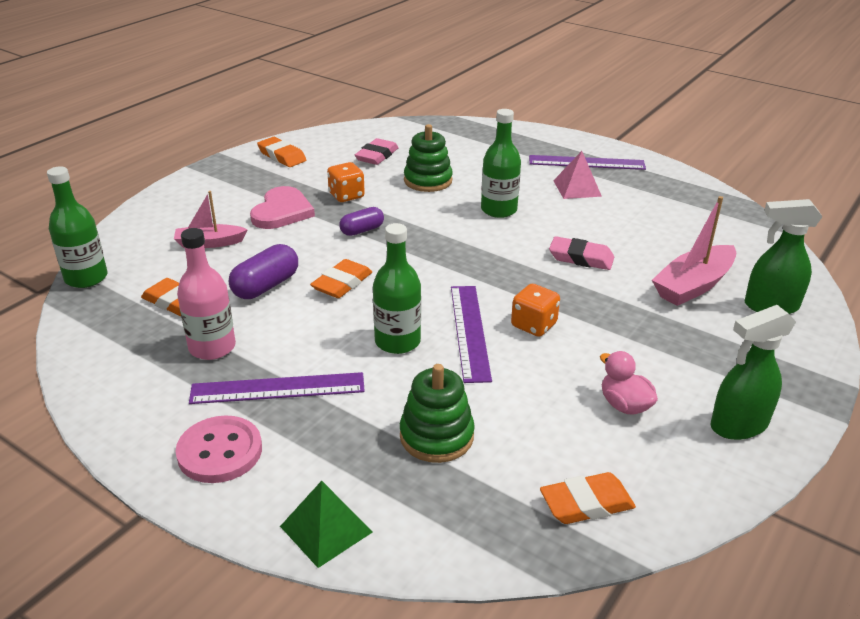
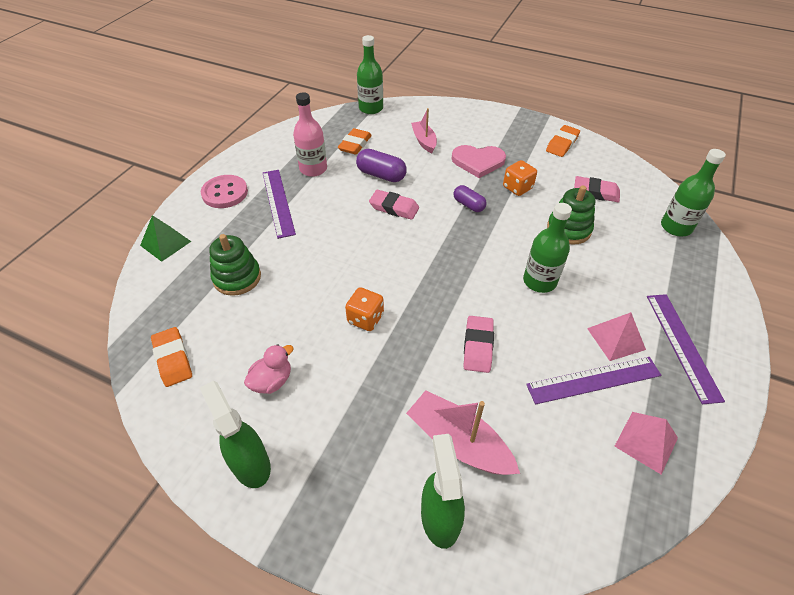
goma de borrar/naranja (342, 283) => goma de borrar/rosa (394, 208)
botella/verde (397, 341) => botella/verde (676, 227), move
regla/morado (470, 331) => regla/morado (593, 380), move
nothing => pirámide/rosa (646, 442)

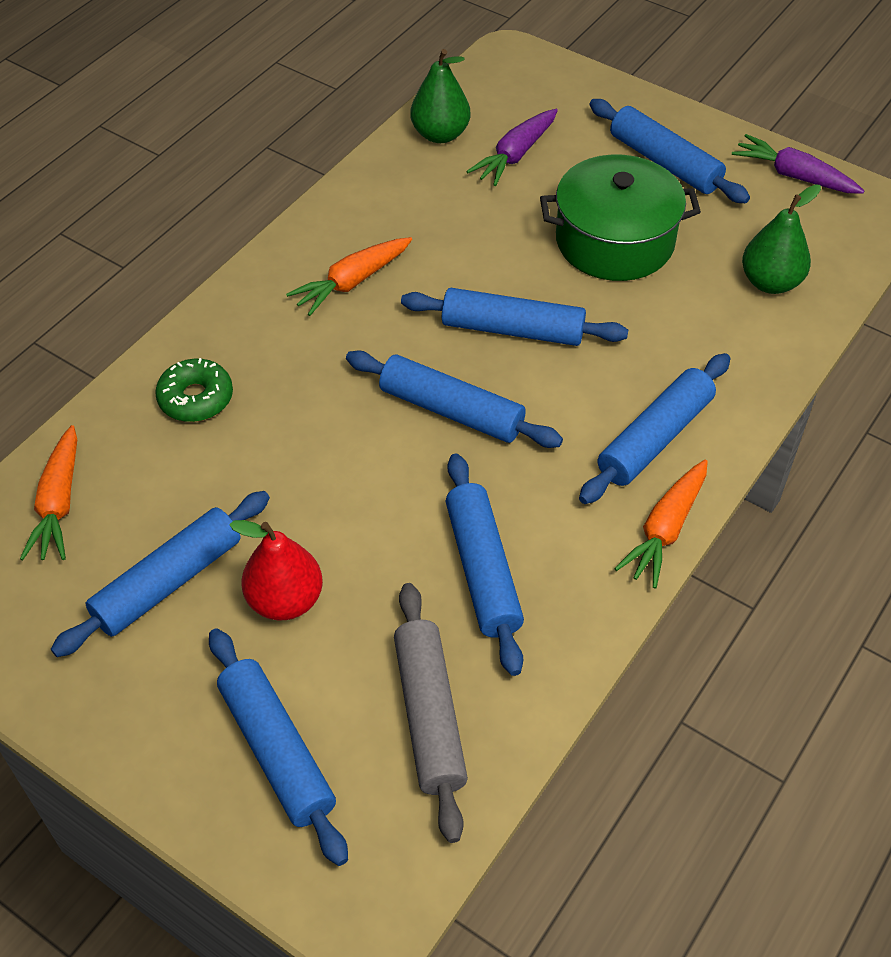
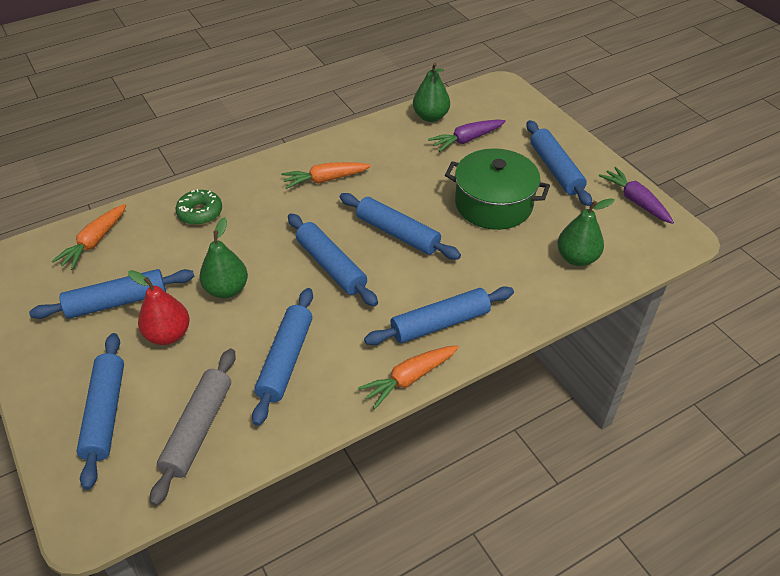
nothing => pera/verde (227, 289)

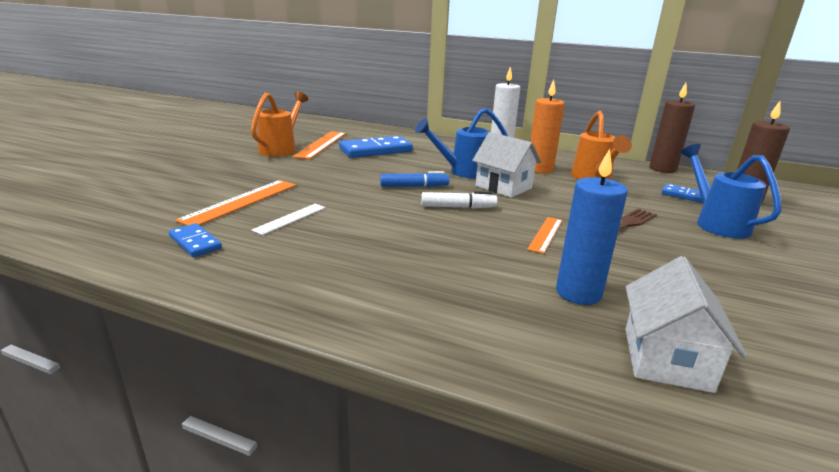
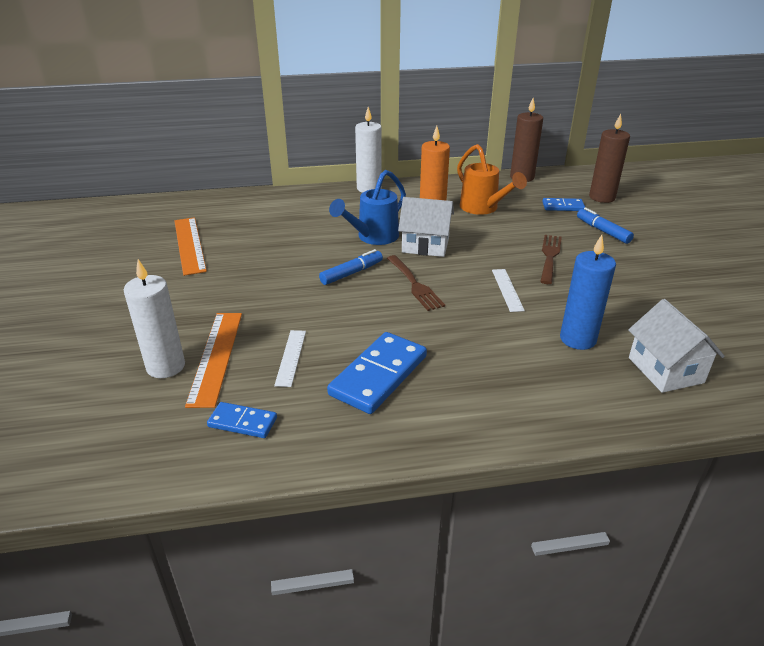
regadera/naranja (281, 149) => nothing
ficha de dominó/azul (375, 150) => ficha de dominó/azul (378, 375), move
rotulador/blanco (458, 207) => tenedor/marrón (415, 285)
regla/naranja (545, 234) => regla/blanco (507, 290)
regadera/azul (715, 223) => rotulador/azul (602, 231)
nothing => vela/blanco (166, 366)

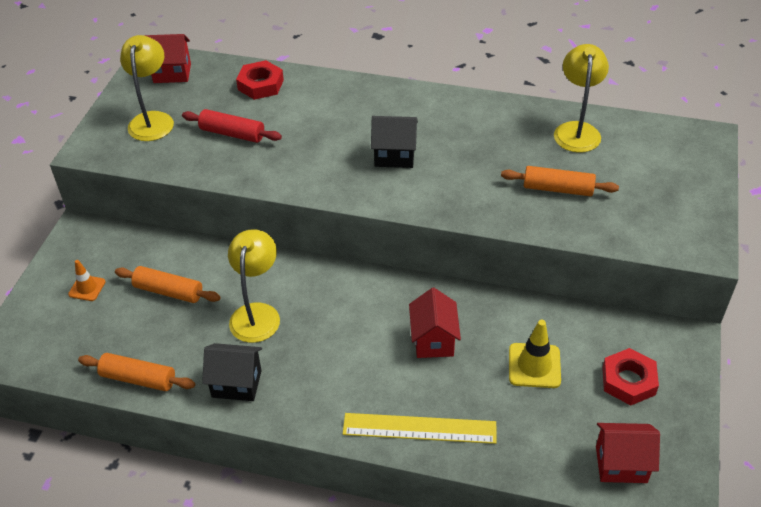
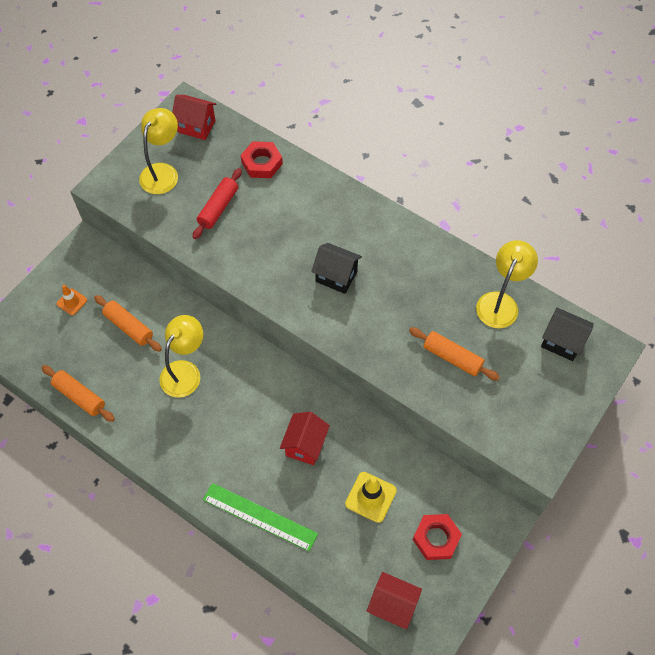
rodillo/rojo (232, 133) => rodillo/rojo (218, 208), 75 degrees clockwise
casa/negro (236, 384) => casa/negro (562, 342), move
regla/amarillo (419, 428) => regla/verde (259, 516)

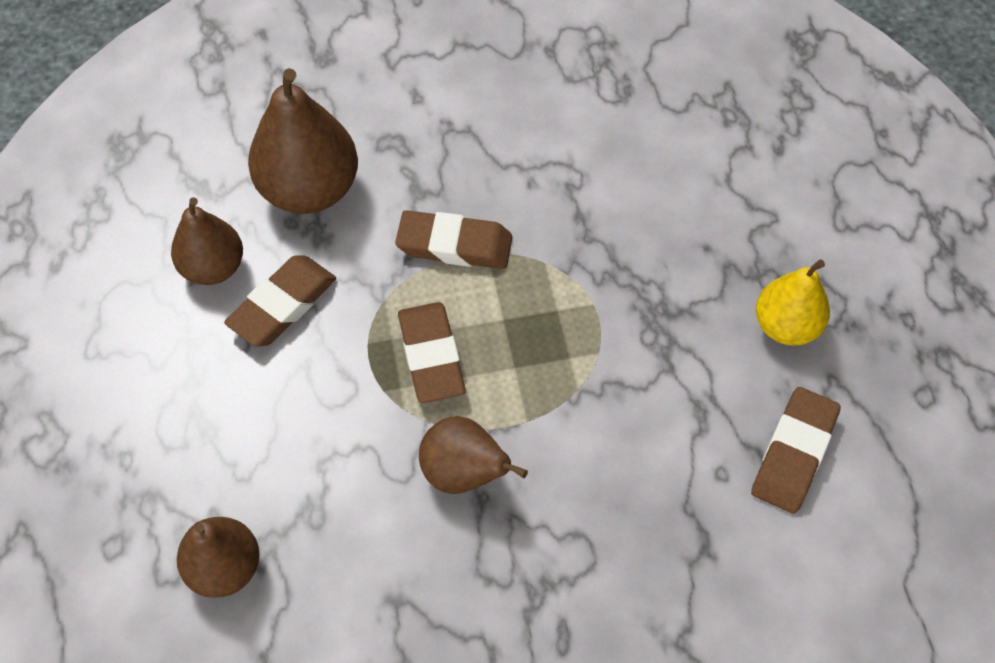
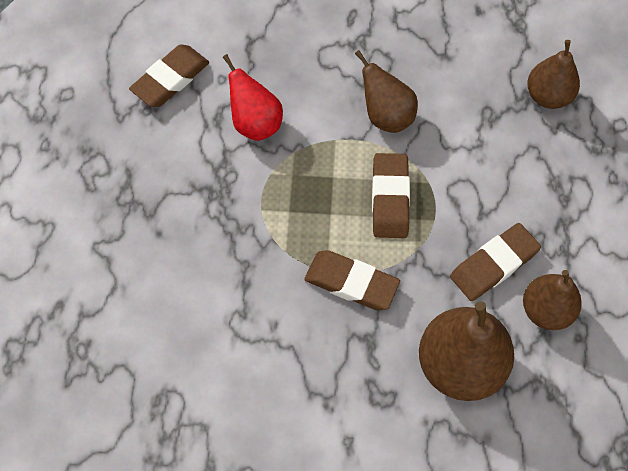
pera/amarillo (785, 326) => nothing
nothing => pera/rojo (255, 123)

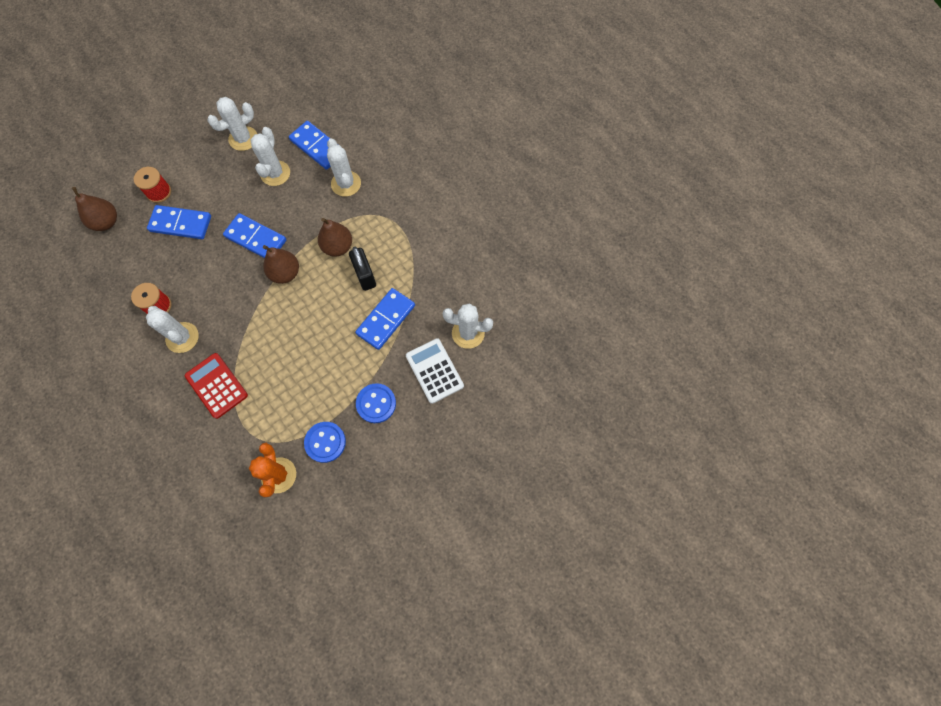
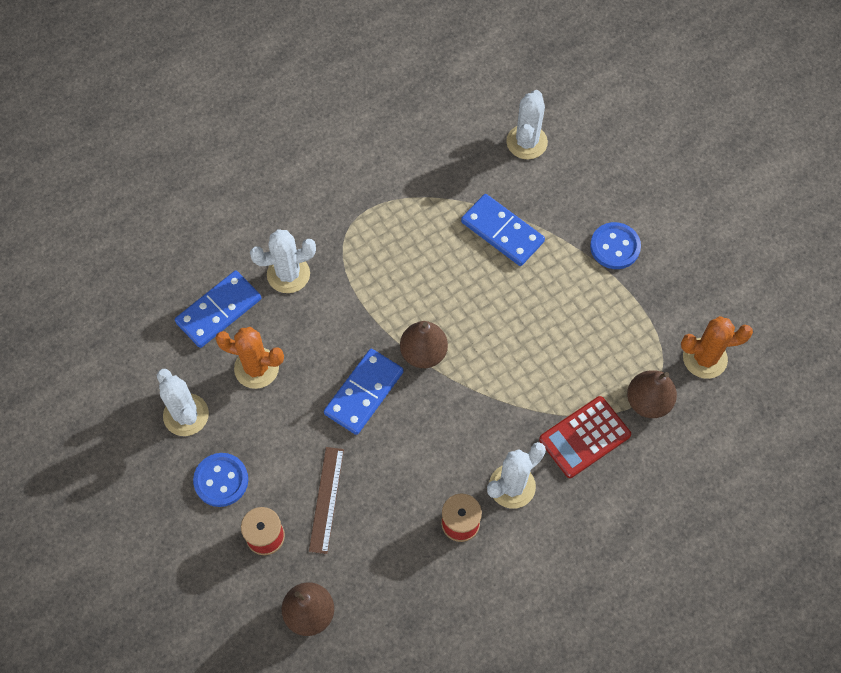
ficha de dominó/azul (181, 224) => regla/marrón (326, 499)
cactus/blanco (275, 173) => cactus/naranja (256, 368)
botón/azul (325, 442) => botón/azul (221, 480), move
pera/marrón (338, 247) => pera/marrón (648, 402), move
candado/negro (365, 276) => nothing
calculadora/blanco (434, 371) => nothing

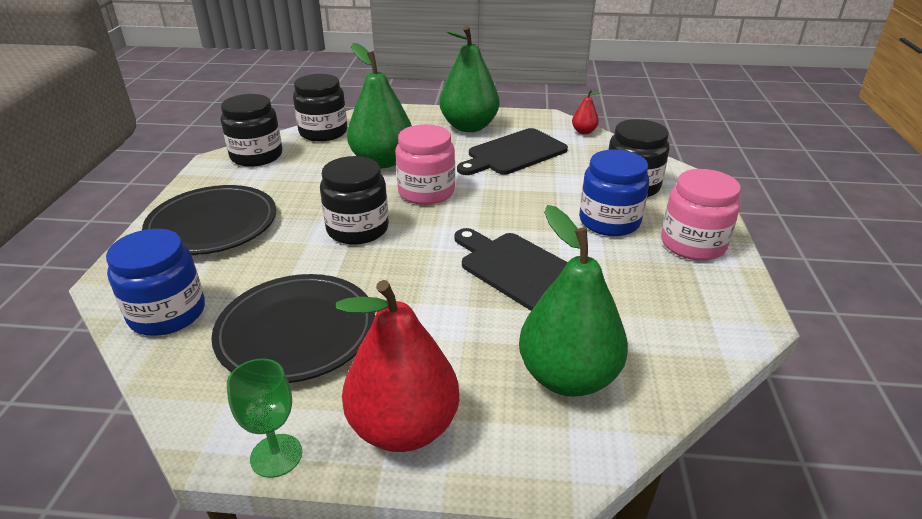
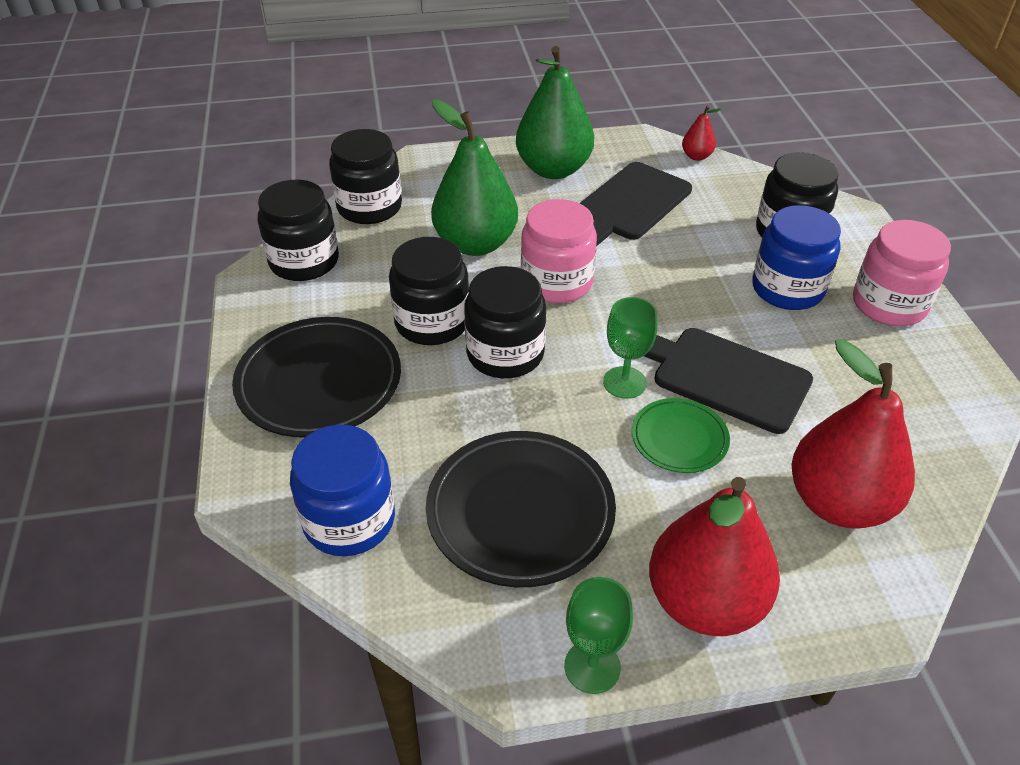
pera/verde (568, 377) => pera/rojo (838, 503)
nothing => tarro/negro (432, 322)
nothing => copa/verde (624, 382)
nothing => plato/verde (679, 439)

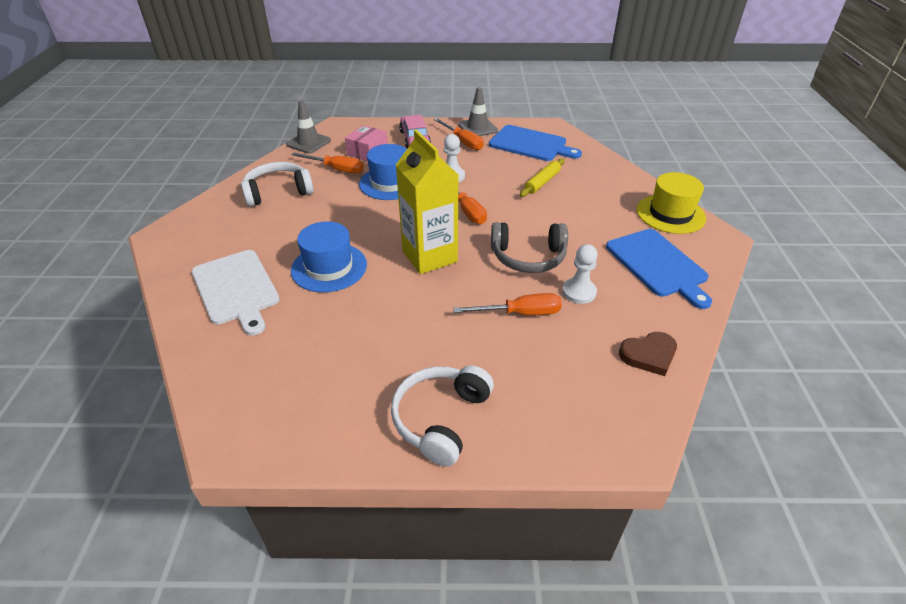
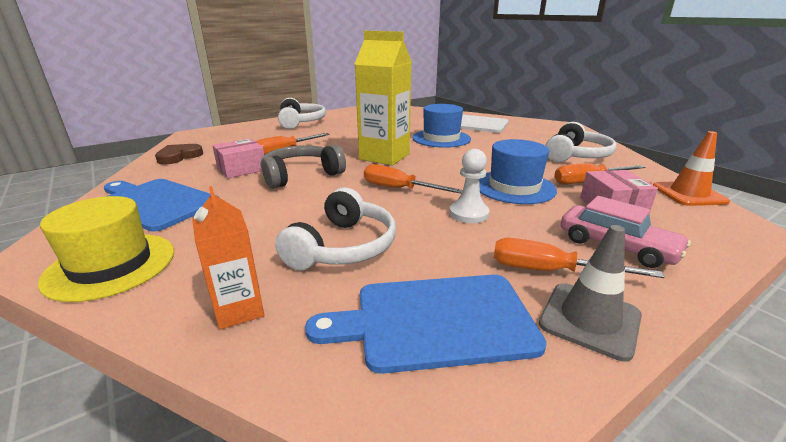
cono de tráfico/gris (308, 143) => cono de tráfico/naranja (688, 194)
rodillo/amarillo (542, 182) => auriculares/blanco (343, 247)
peón/blanco (579, 292) => caja/rosa (241, 169)
nothing => cartón de leche/naranja (239, 310)

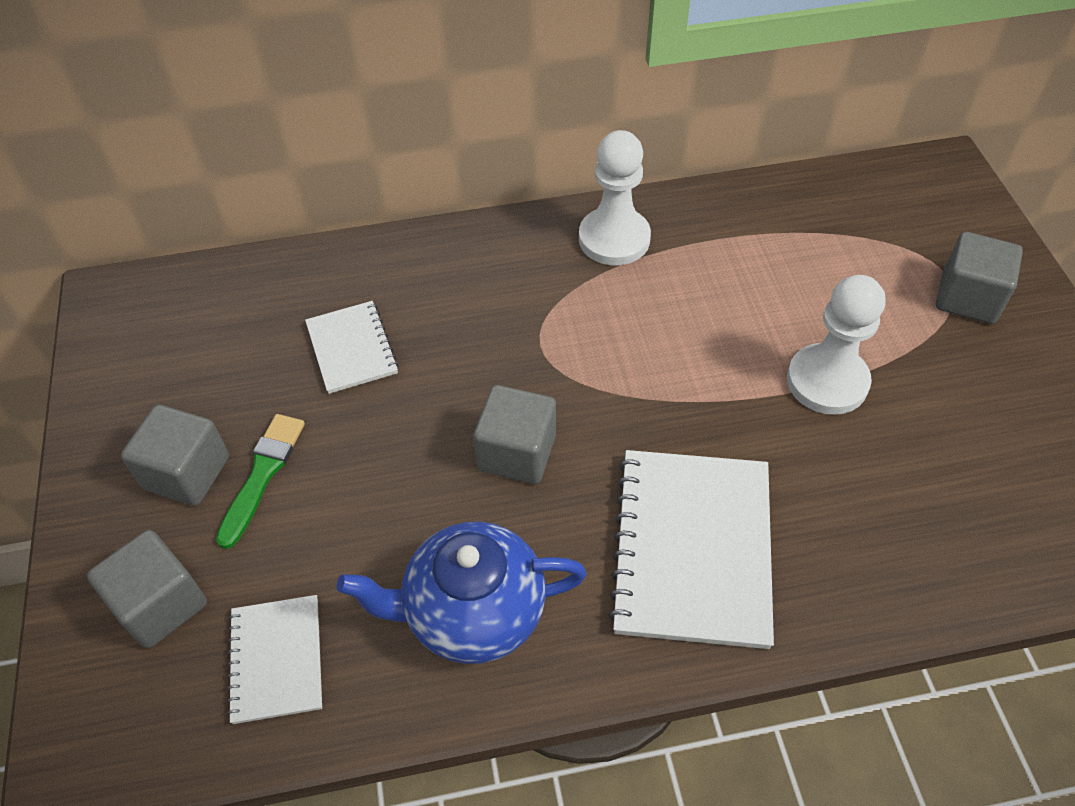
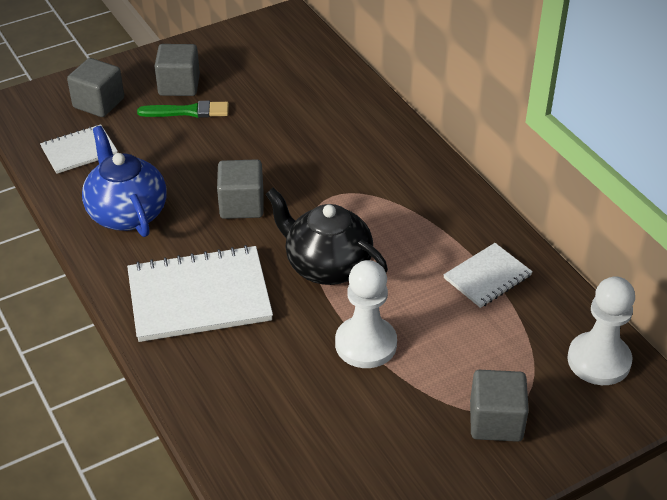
cuaderno/blanco (352, 348) => cuaderno/blanco (487, 277), move
peón/blanco (614, 239) => peón/blanco (598, 360), move
nothing => tetera/negro (327, 266)

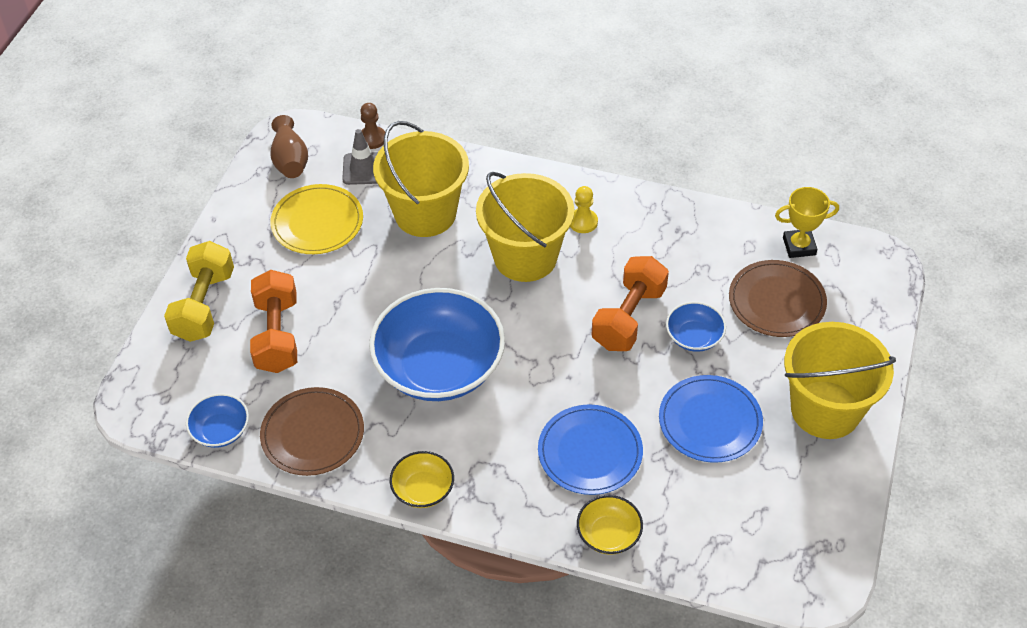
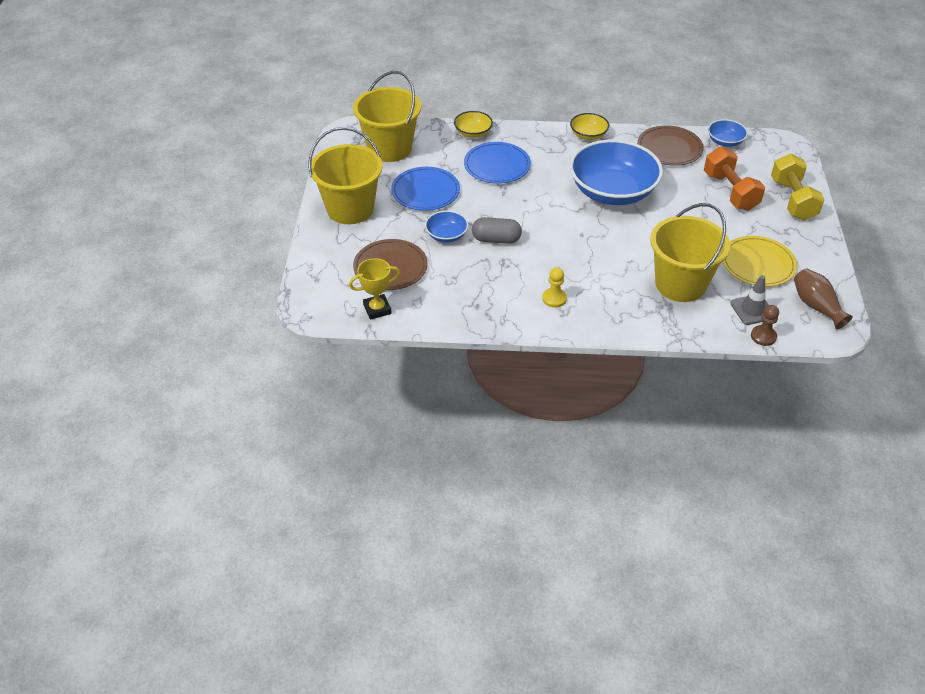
balde/amarillo (525, 257) => balde/amarillo (389, 148), move
mancuerna/naranja (629, 318) => cápsula/gris (496, 239)

